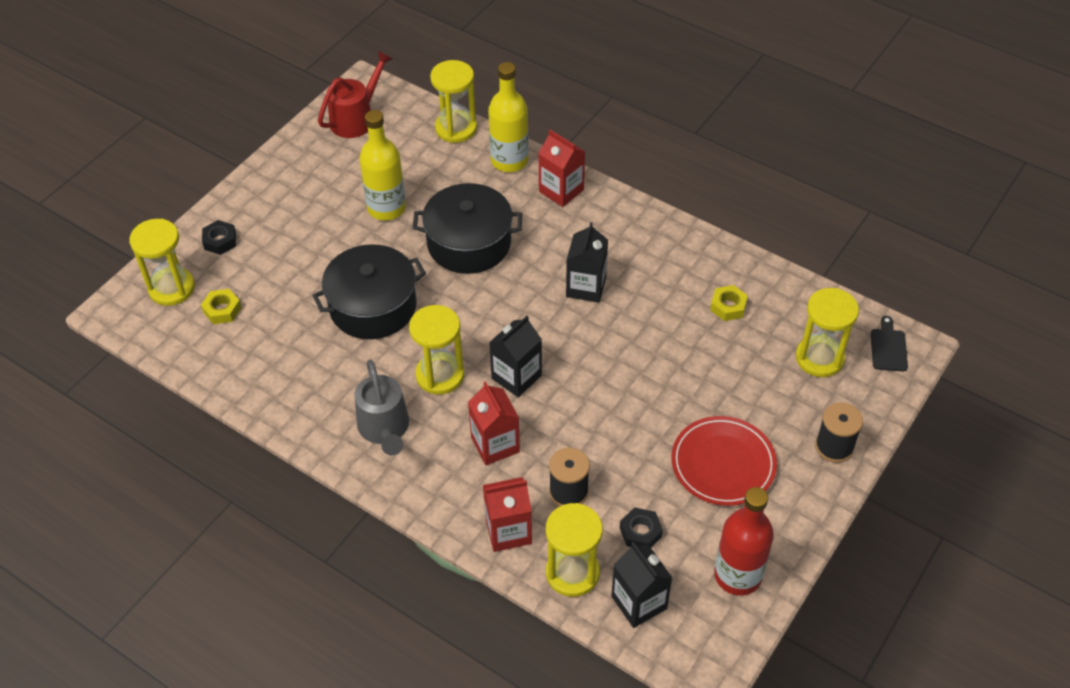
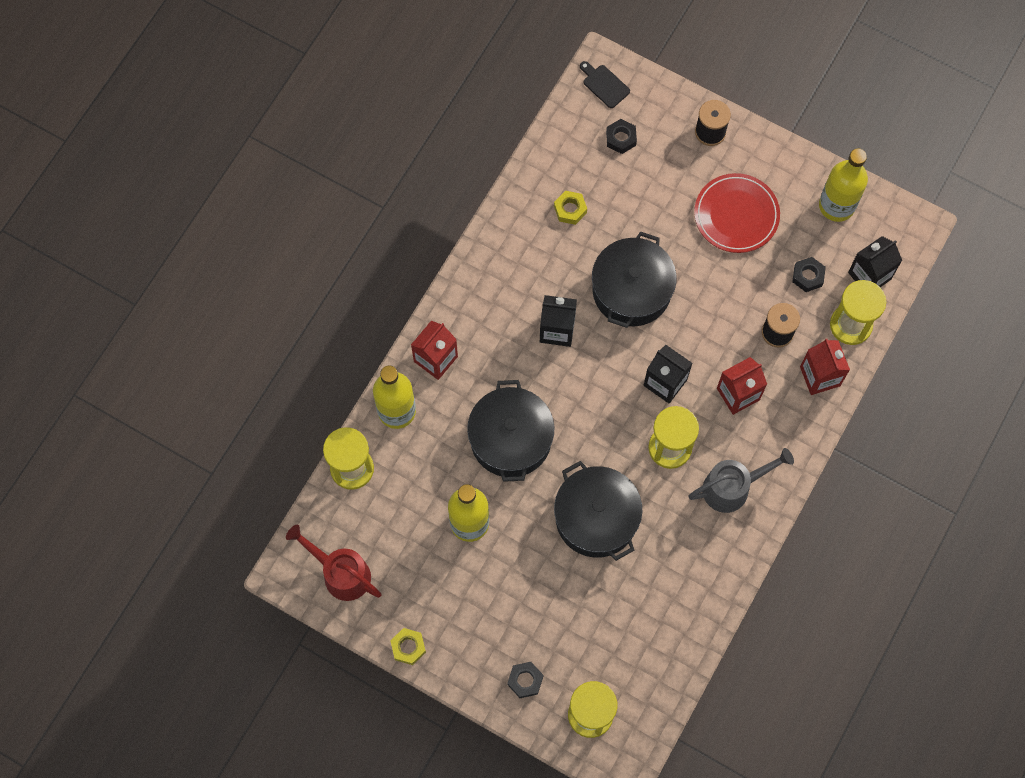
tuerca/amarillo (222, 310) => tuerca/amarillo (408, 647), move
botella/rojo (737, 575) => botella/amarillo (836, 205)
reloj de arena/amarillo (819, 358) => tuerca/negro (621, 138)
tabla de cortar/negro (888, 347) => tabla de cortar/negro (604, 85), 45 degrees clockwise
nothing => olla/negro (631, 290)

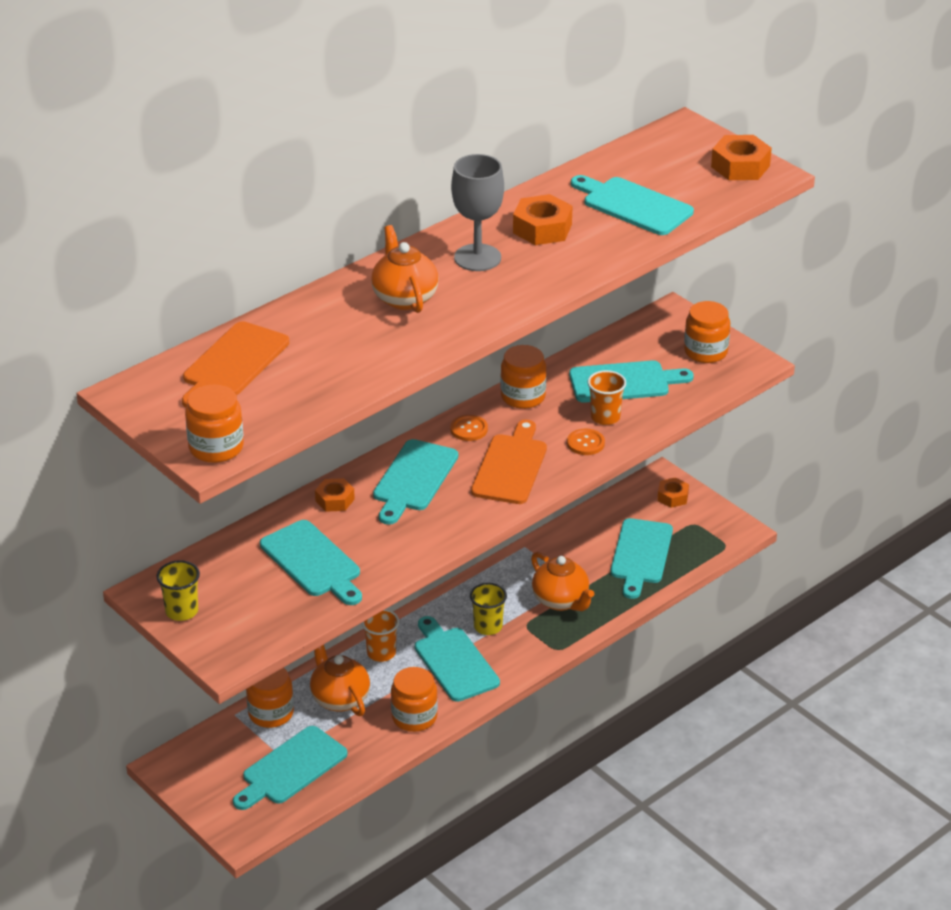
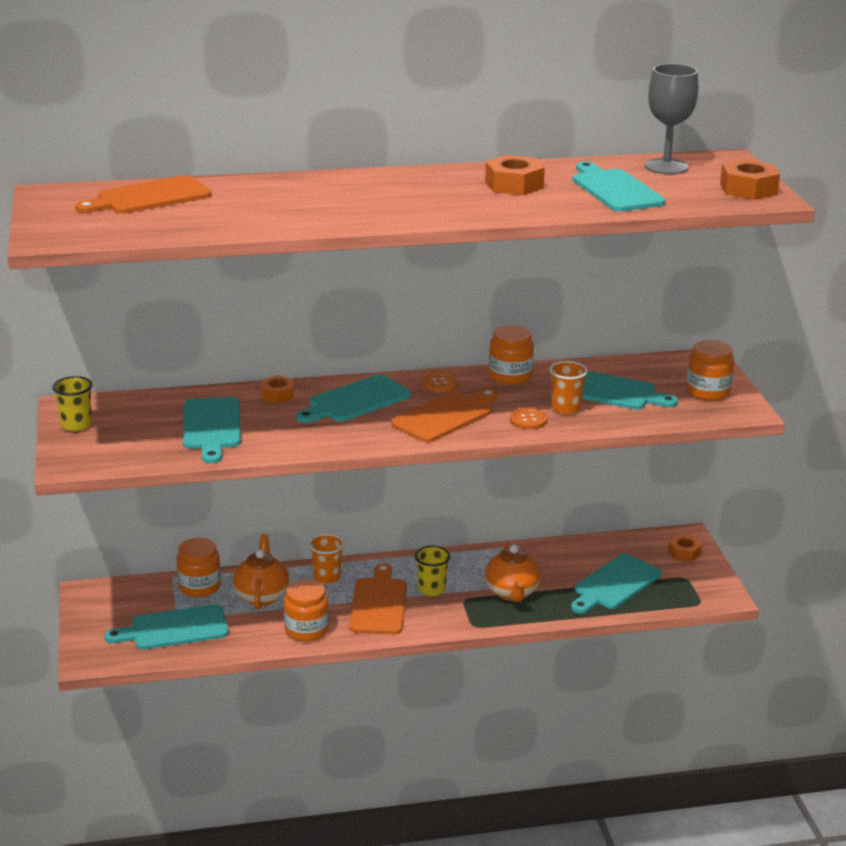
tarro/naranja (216, 447) => nothing
tetera/naranja (404, 298) => nothing
tabla de cortar/turquesa (454, 662) => tabla de cortar/naranja (378, 604)
copa/gris (477, 258) => copa/gris (666, 167), move

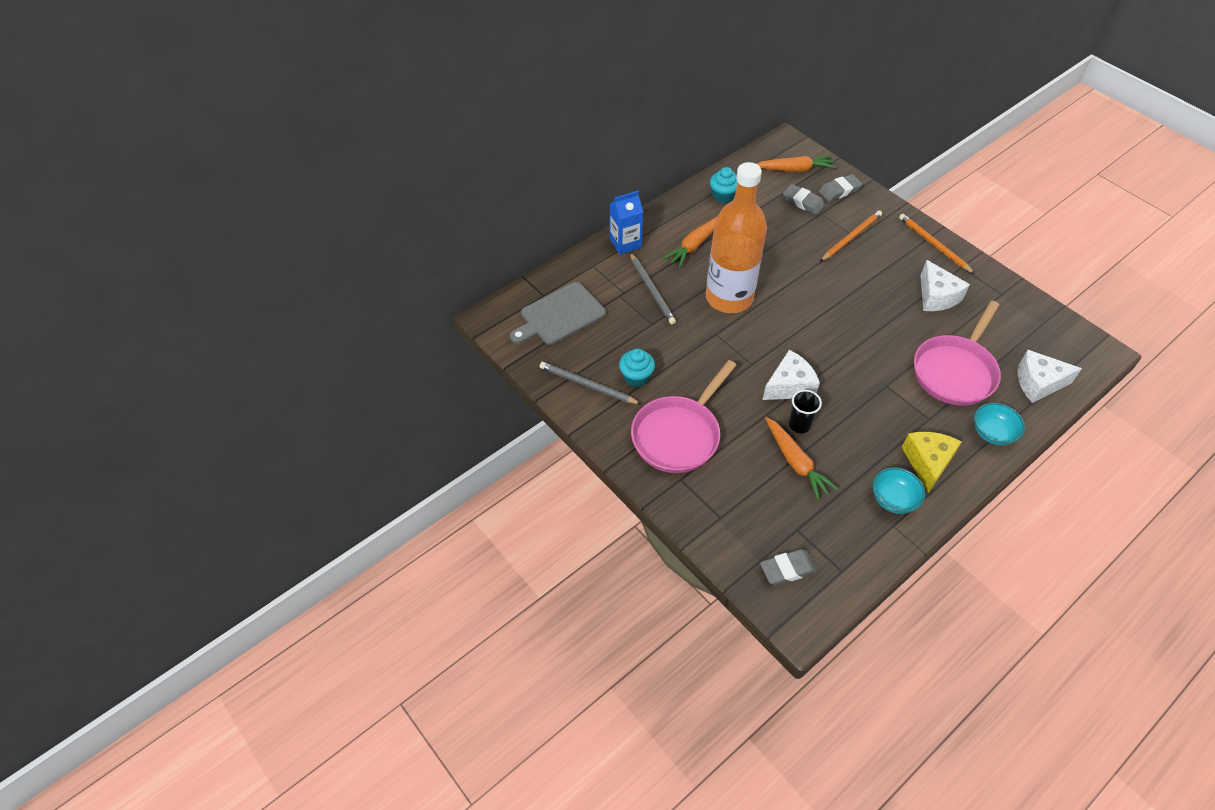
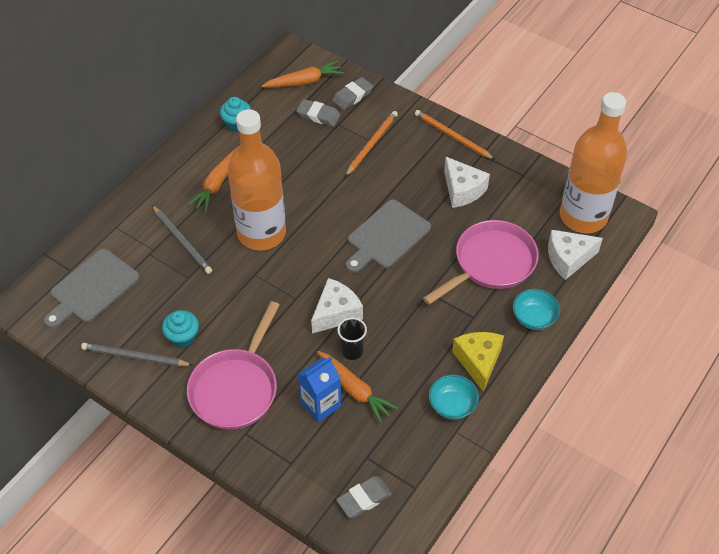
cartón de leche/azul (625, 243) => cartón de leche/azul (320, 404), move
sartén/rosa (955, 371) => sartén/rosa (491, 263), 150 degrees counterclockwise
nothing => tabla de cortar/gris (386, 236)
nothing => botella/naranja (583, 216)

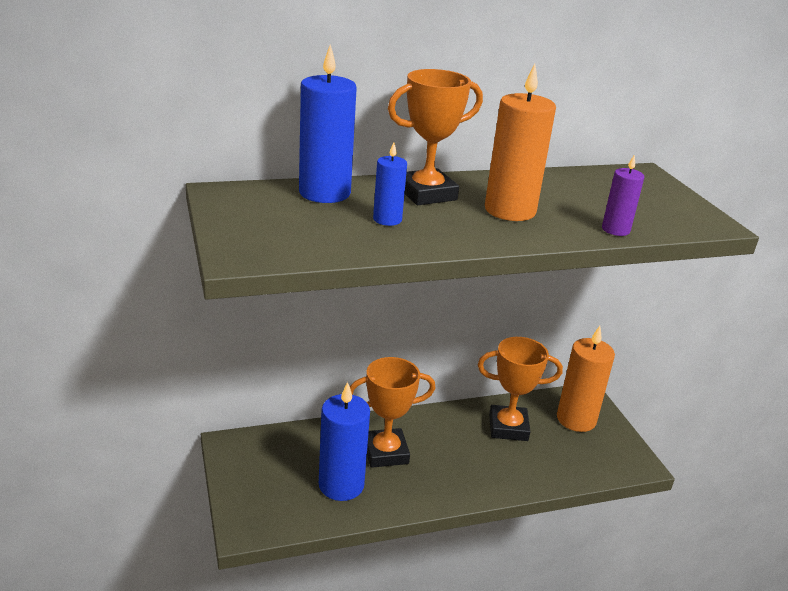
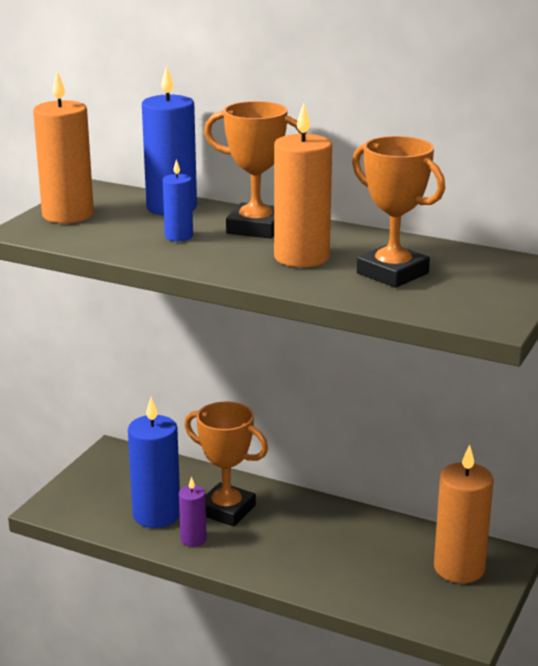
trofeo/naranja (508, 427) => trofeo/naranja (392, 273), move
vela/morado (615, 230) => vela/morado (193, 539), move
nothing => vela/naranja (68, 215)

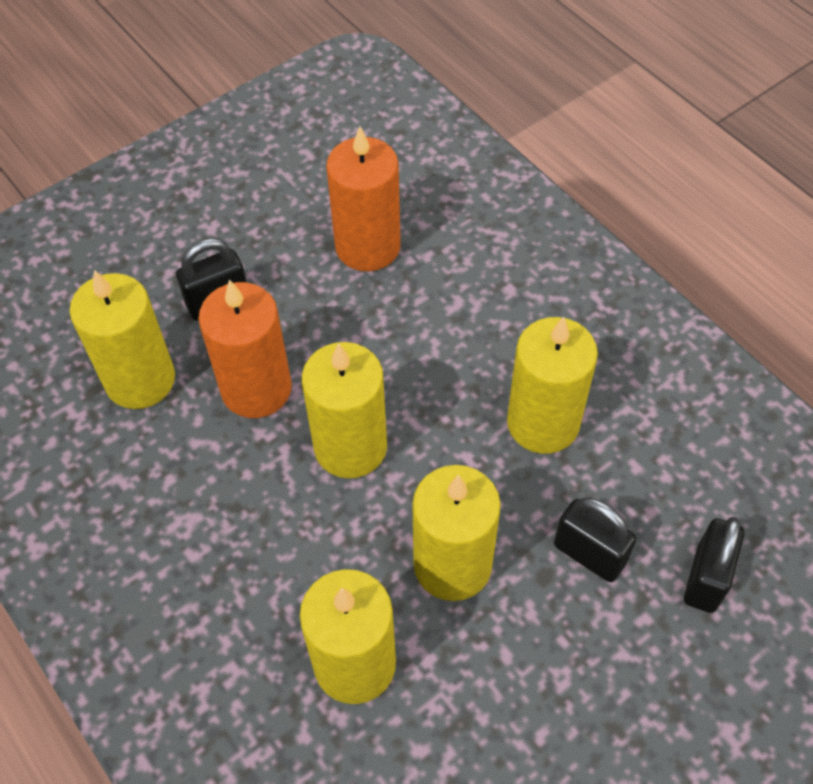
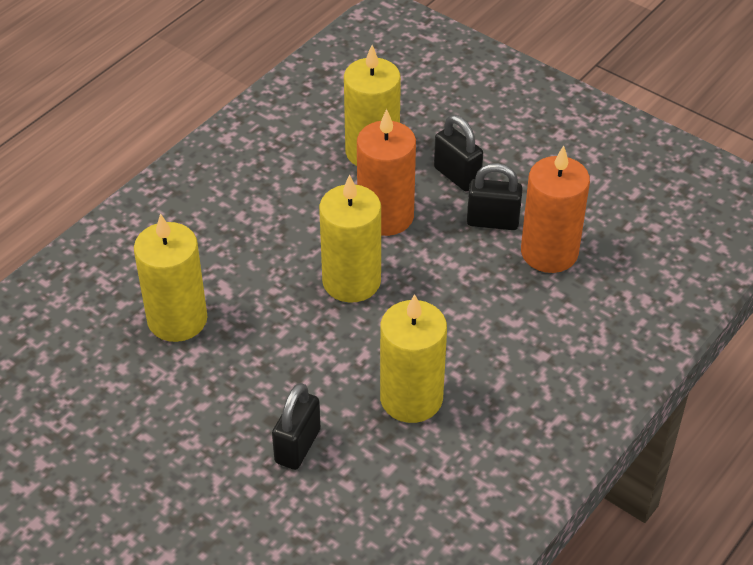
vela/amarillo (452, 565) => nothing
candado/negro (705, 578) => candado/negro (492, 221), move

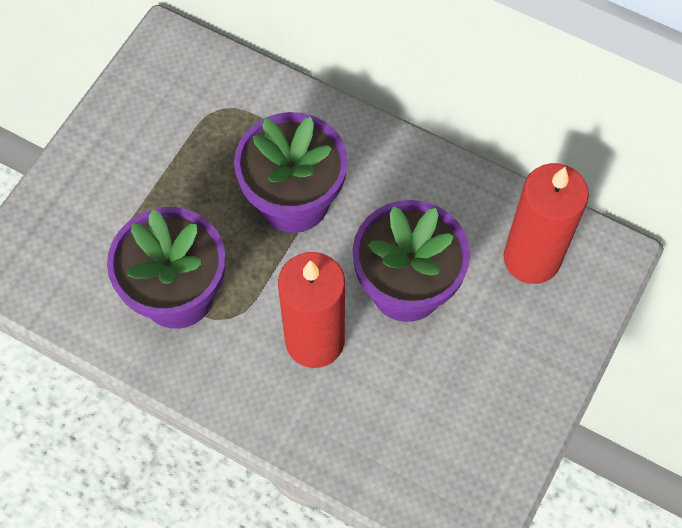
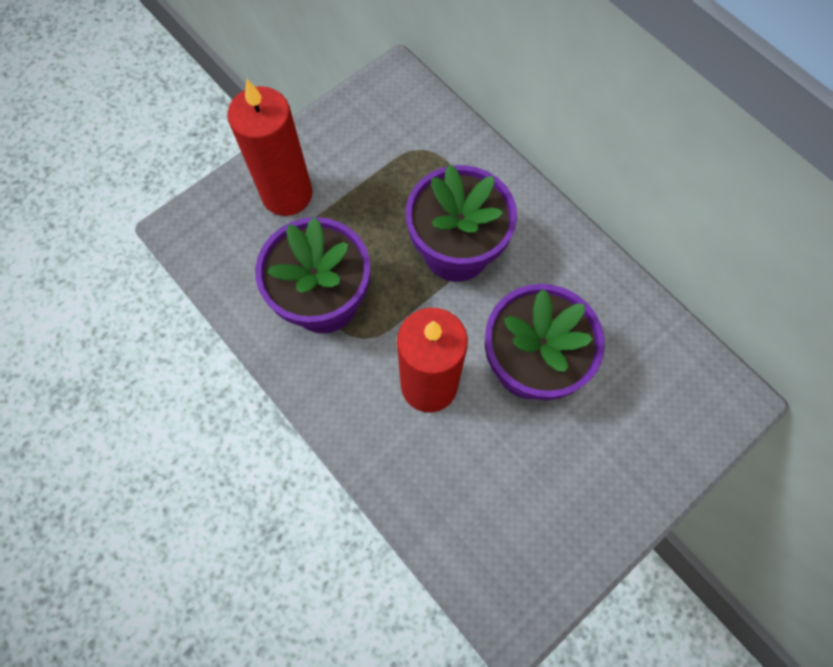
vela/rojo (531, 258) => vela/rojo (287, 194), move

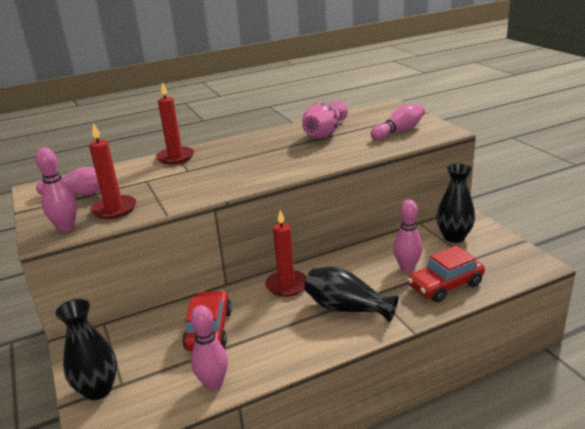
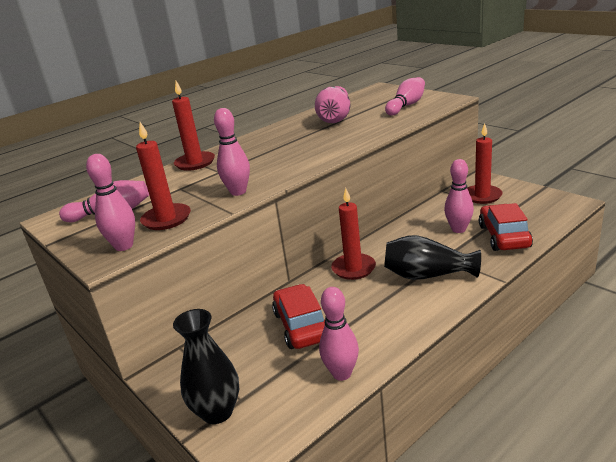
coche/rojo (445, 285) => coche/rojo (504, 236), 135 degrees clockwise
florero/negro (454, 237) => vela/rojo (482, 196)
nothing => bolo/rosa (238, 192)

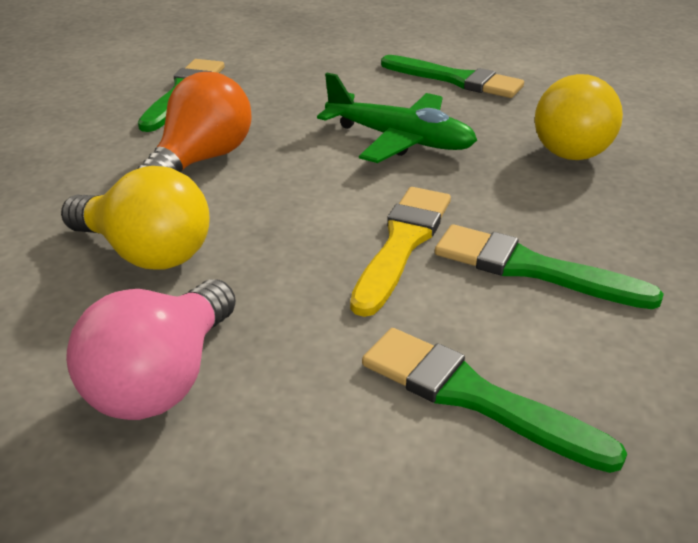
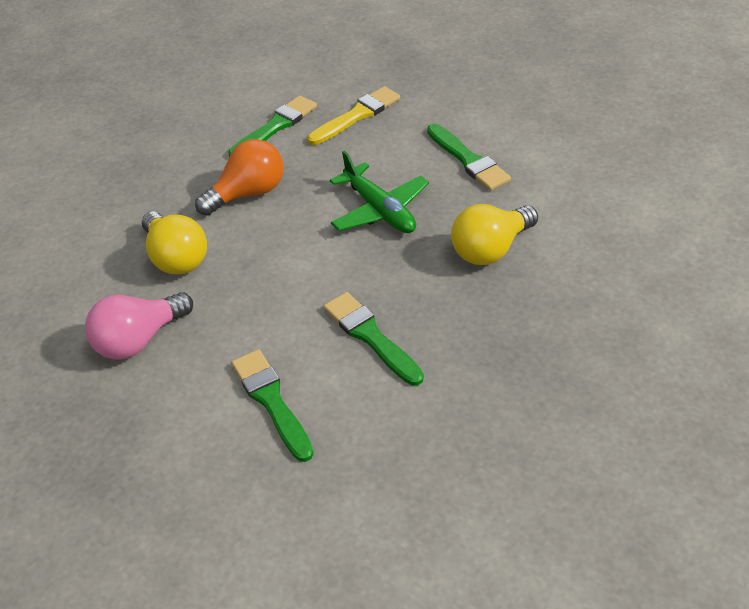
pincel/amarillo (402, 244) => pincel/amarillo (357, 115), move

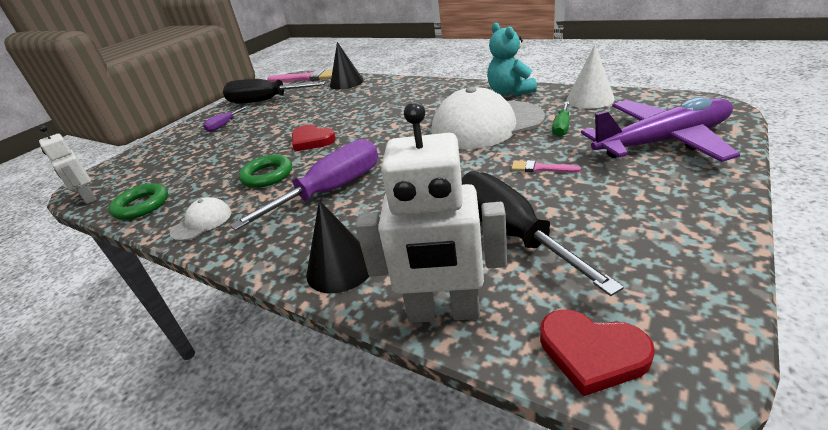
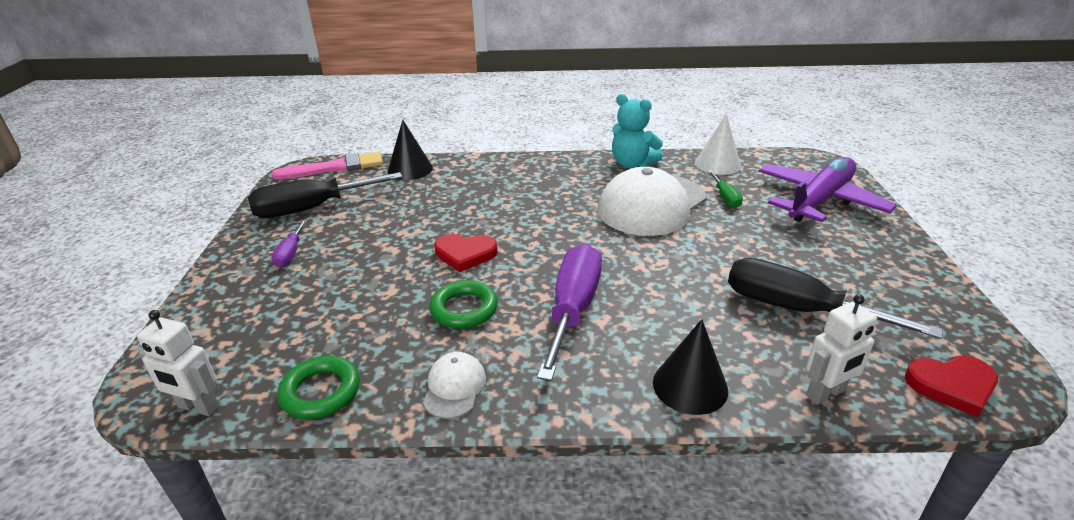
robot/blanco (444, 312) => robot/blanco (826, 393), x0.61
pincel/rosa (541, 168) => nothing

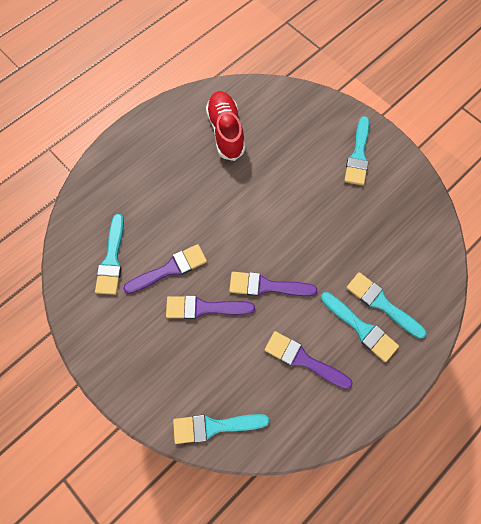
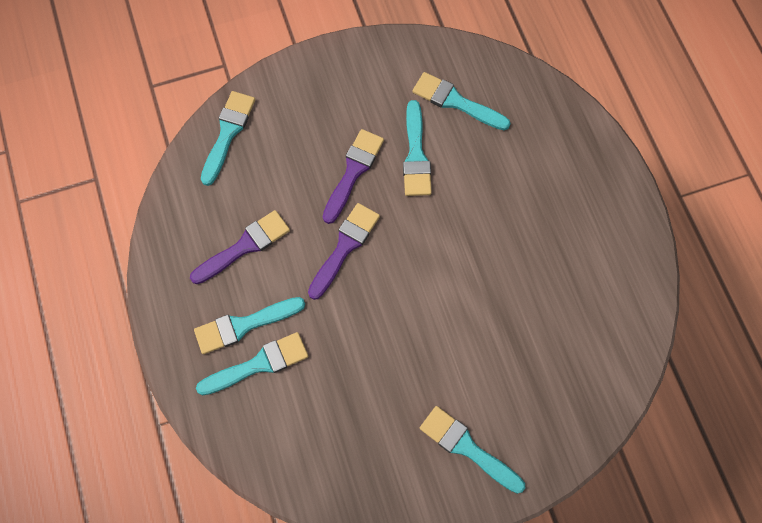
pincel/morado (170, 269) => pincel/turquesa (416, 155)
zapato/rojo (226, 132) => nothing

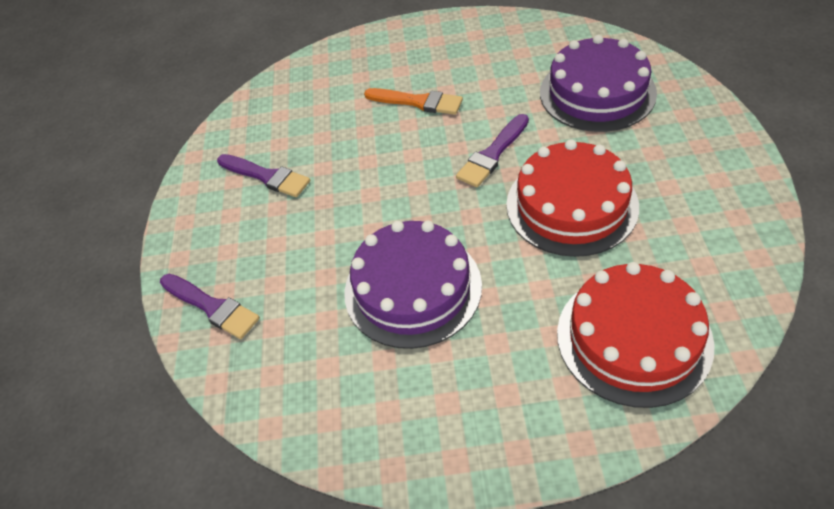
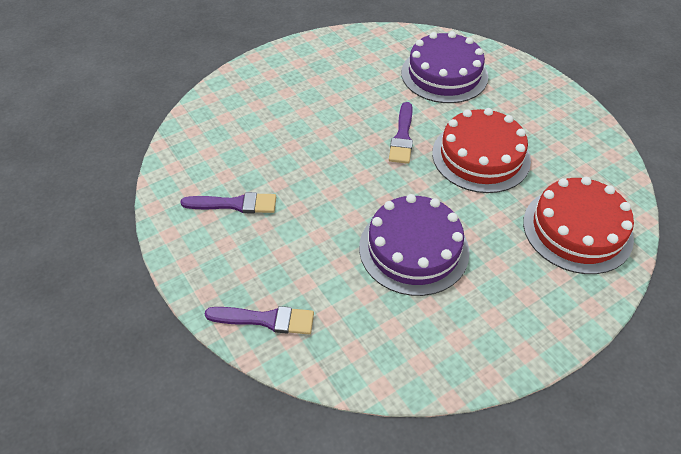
pincel/naranja (418, 102) => nothing

